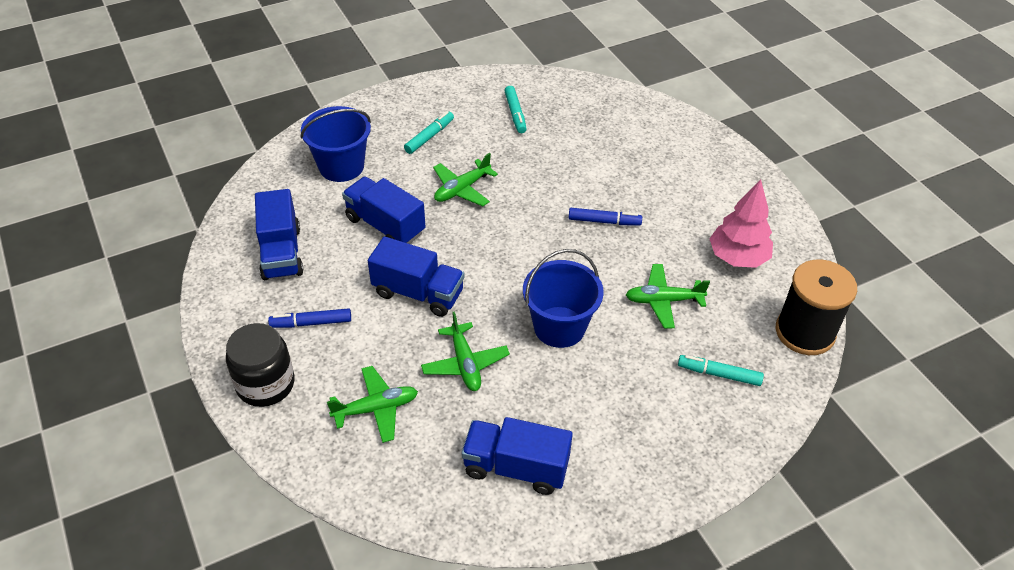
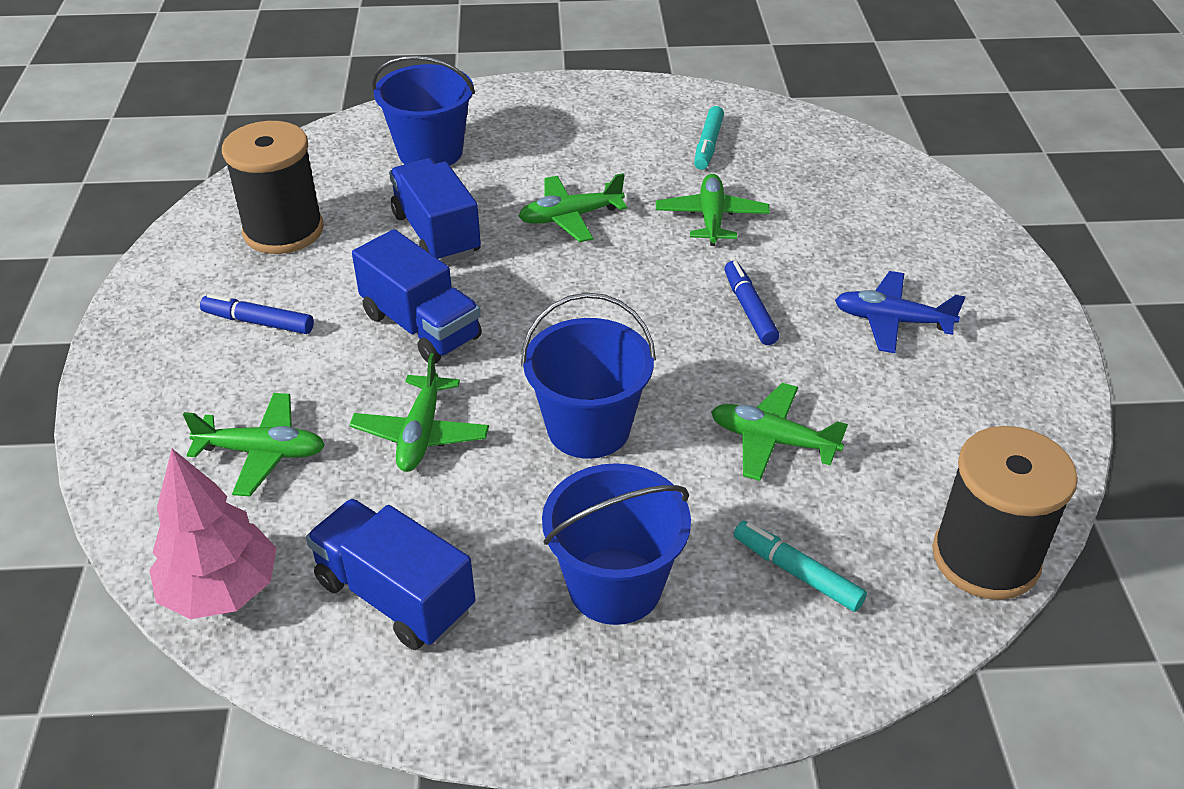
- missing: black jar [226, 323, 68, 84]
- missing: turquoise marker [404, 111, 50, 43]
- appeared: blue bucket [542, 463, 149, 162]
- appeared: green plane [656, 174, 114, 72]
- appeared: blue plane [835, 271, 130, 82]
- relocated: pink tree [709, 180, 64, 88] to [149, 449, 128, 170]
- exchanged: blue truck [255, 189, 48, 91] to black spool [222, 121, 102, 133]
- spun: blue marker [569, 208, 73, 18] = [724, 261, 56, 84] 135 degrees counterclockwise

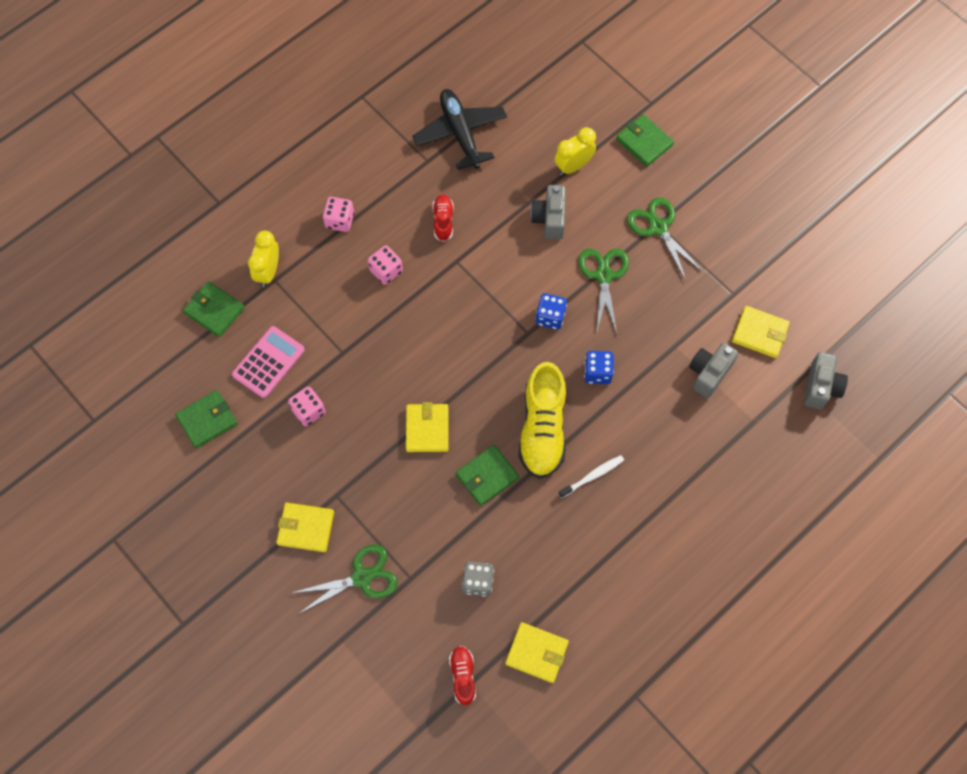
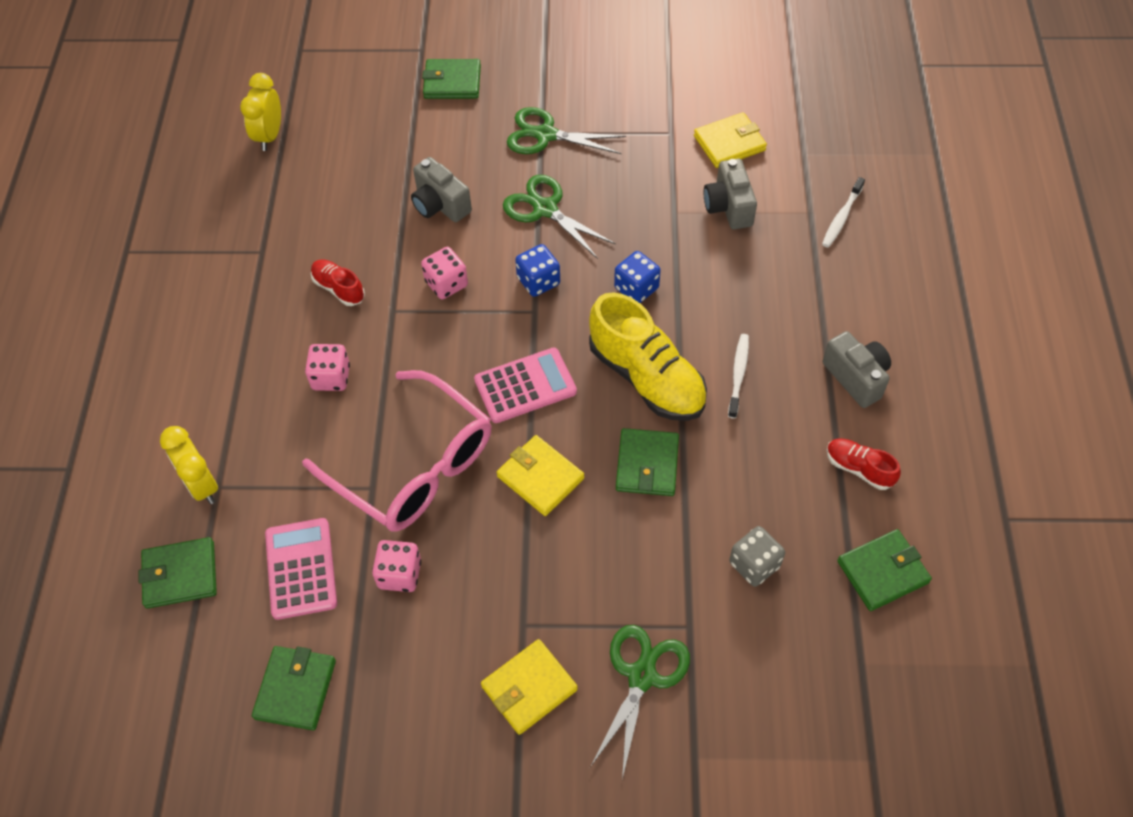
- missing: black plane [412, 89, 95, 81]
- appeared: pink glasses [302, 370, 189, 162]
- appeared: pink calculator [474, 348, 103, 75]
- appeared: white toothbrush [822, 177, 43, 71]
- relocated: pink dice [323, 197, 31, 35] to [421, 247, 47, 52]
- relocated: red shoe [449, 646, 27, 60] to [827, 438, 74, 52]
- relocated: yellow clock [555, 127, 41, 48] to [240, 73, 41, 78]
- relocated: grey camera [804, 352, 44, 57] to [823, 331, 68, 77]
- colour: yellow wallet [505, 622, 64, 61] to green wallet [837, 529, 95, 82]

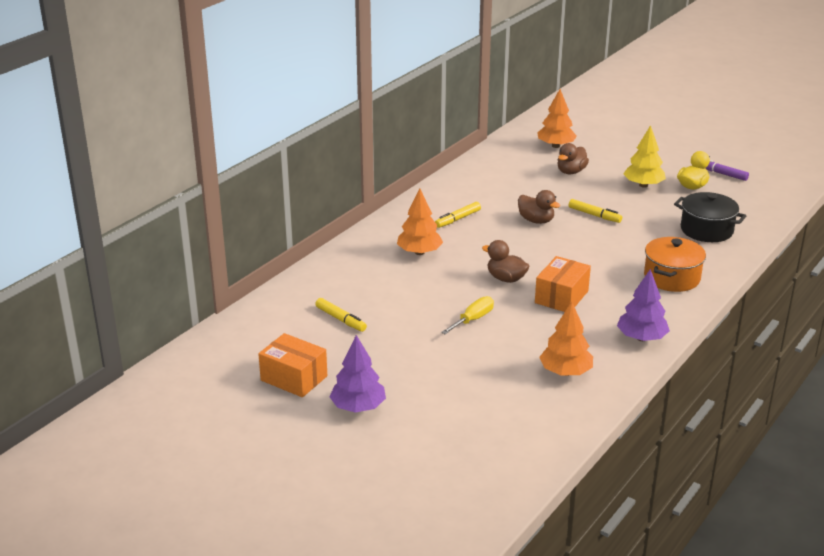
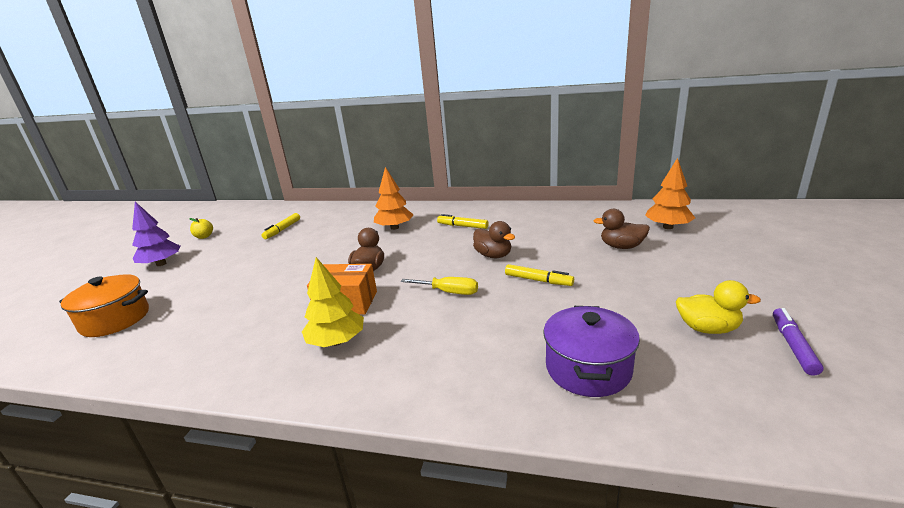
- missing: orange tree [539, 302, 54, 74]
- missing: purple tree [617, 269, 53, 72]
- relocated: yellow screwdriver [441, 296, 53, 38] to [401, 277, 77, 18]
- relocated: yellow tree [623, 125, 43, 63] to [302, 257, 62, 90]
- relocated: orange pot [644, 237, 62, 55] to [59, 274, 90, 63]
- exchanged: orange box [258, 333, 69, 64] to yellow apple [189, 218, 24, 21]
- colour: black pot [674, 192, 72, 50] to purple pot [543, 306, 97, 91]
- spun: brown duck [518, 190, 42, 34] = [473, 221, 42, 37] 60 degrees counterclockwise
- spun: yellow marker [569, 199, 53, 24] = [505, 264, 69, 22] 75 degrees counterclockwise

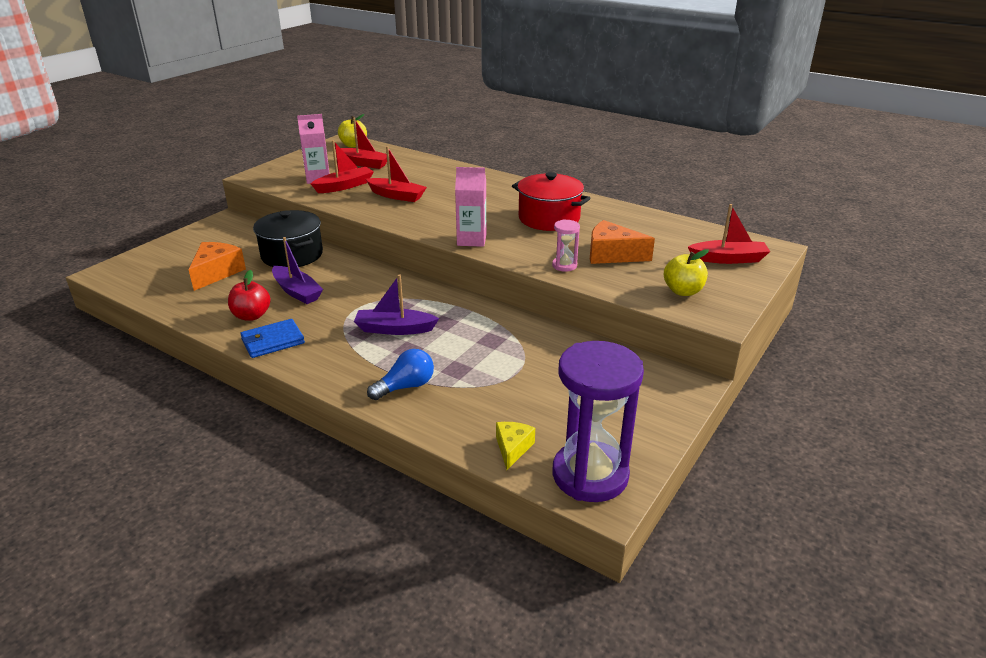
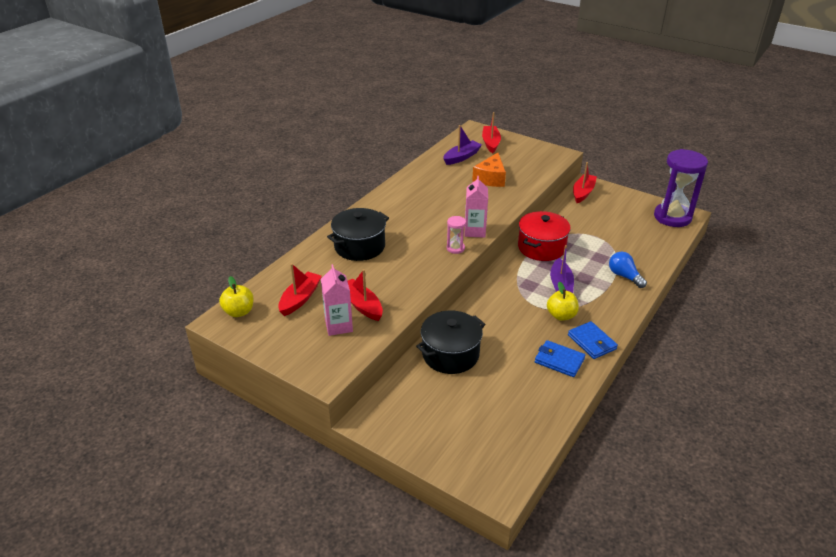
- missing: orange cheese [189, 242, 57, 49]
- missing: yellow cheese [496, 422, 39, 48]
- appeared: black pot [327, 208, 62, 53]
- relocated: purple boat [272, 237, 51, 67] to [443, 125, 39, 40]
- relocated: red boat [366, 146, 61, 56] to [573, 162, 24, 41]
- relocated: red pot [512, 172, 79, 59] to [518, 211, 53, 50]
- relocated: pink hourglass [552, 219, 28, 53] to [447, 216, 19, 38]
- relocated: yellow apple [664, 249, 45, 47] to [547, 281, 32, 40]
- exchanged: red apple [228, 270, 43, 51] to blue wallet [535, 340, 50, 37]

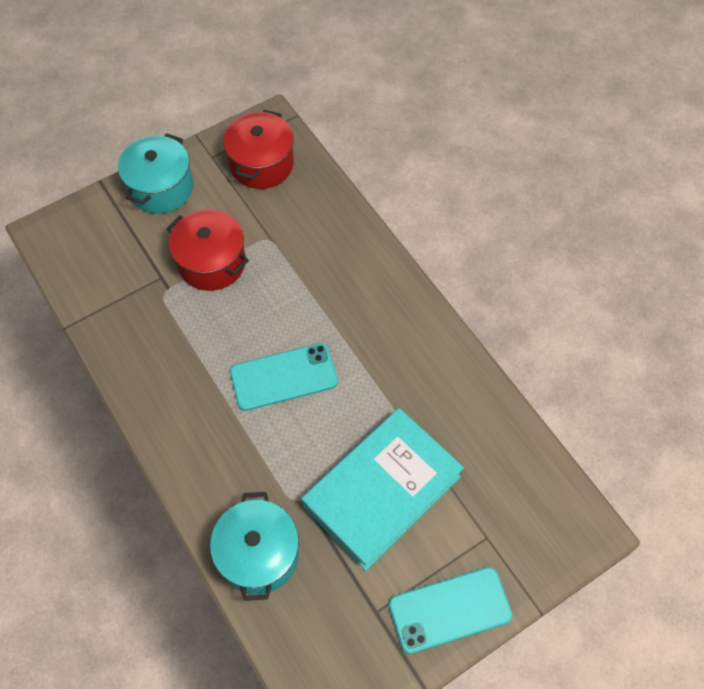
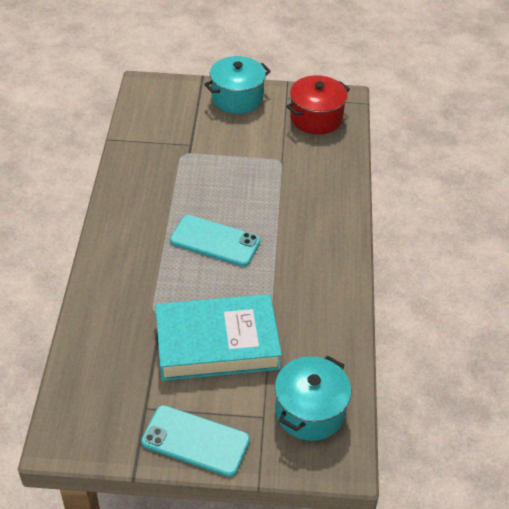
- missing: red pot [166, 210, 83, 81]
- relocated: turquoise pot [210, 492, 89, 109] to [275, 355, 76, 86]

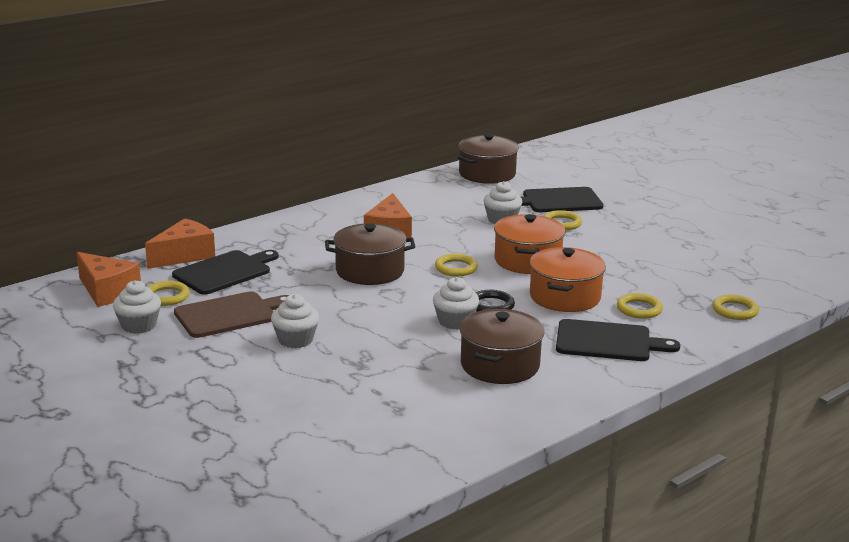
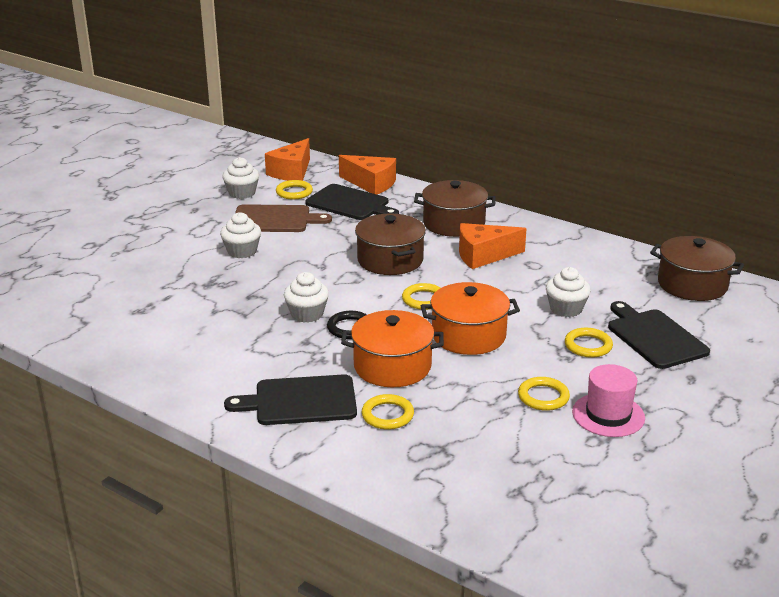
- appeared: pink hat [572, 364, 73, 73]
- relocated: brown pot [460, 309, 84, 75] to [414, 180, 82, 57]
- relocated: yellow ring [712, 294, 47, 26] to [518, 377, 52, 34]
- spun: brown cutting board [174, 291, 115, 47] = [235, 204, 97, 28] 45 degrees counterclockwise
- spun: black cutting board [556, 319, 124, 42] = [224, 374, 133, 51] 90 degrees clockwise

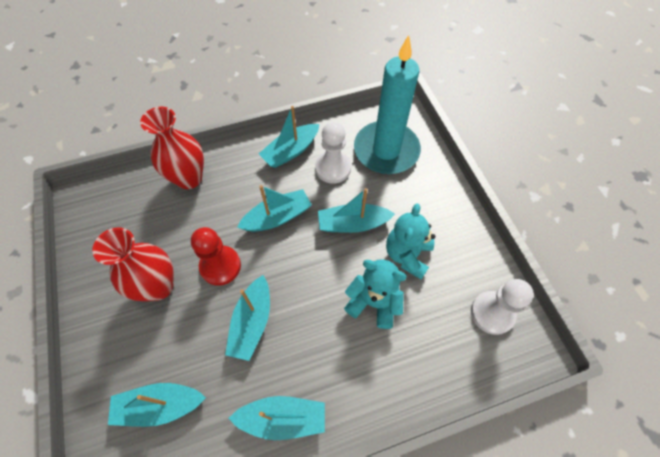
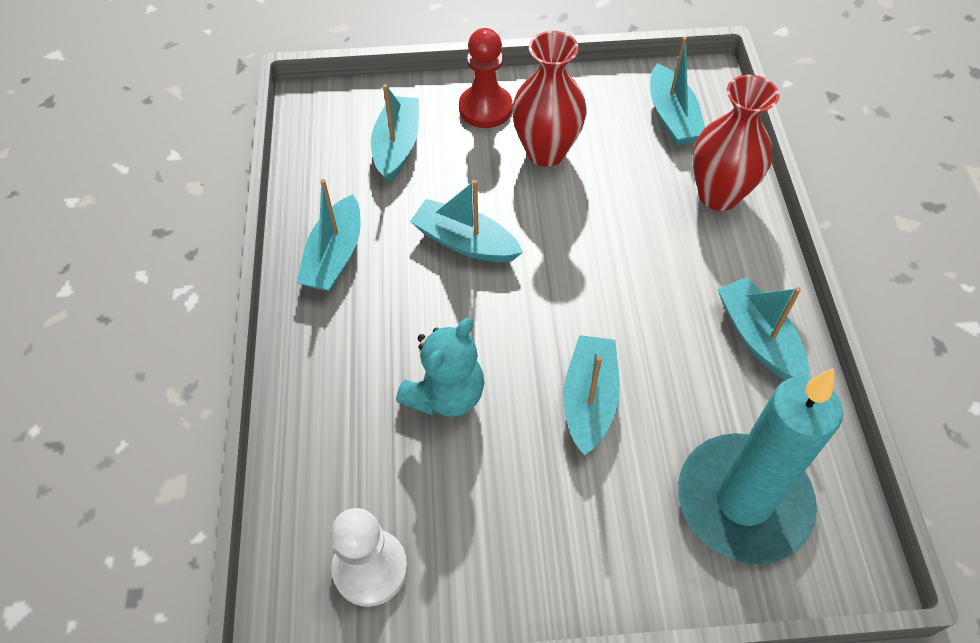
- missing: white pawn [315, 122, 36, 62]
- missing: turquoise teddy bear [386, 203, 49, 77]
- relocated: red pawn [191, 227, 50, 59] to [459, 28, 53, 100]
- relocated: turquoise boat [237, 185, 75, 47] to [650, 37, 55, 108]

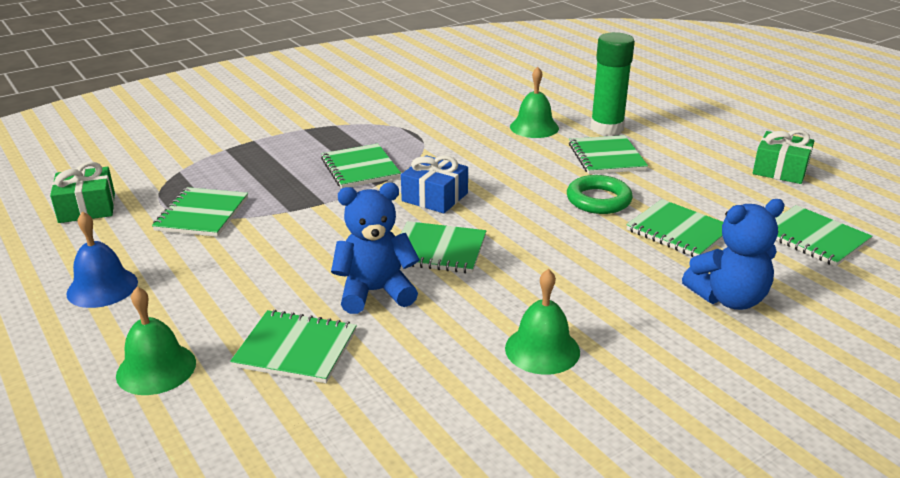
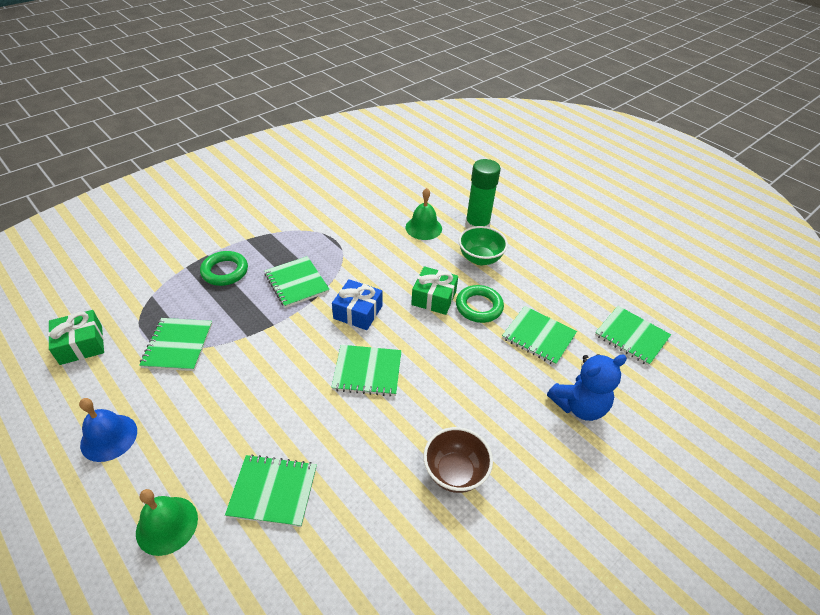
- missing: blue teddy bear [331, 183, 89, 131]
- appeared: green ring [200, 251, 48, 35]
- relocated: green gift [753, 130, 61, 54] to [411, 266, 47, 49]
- exchanged: green bell [505, 269, 75, 106] to brown bowl [423, 427, 70, 66]
- exchanged: green notebook [569, 135, 79, 39] to green bowl [459, 226, 49, 39]

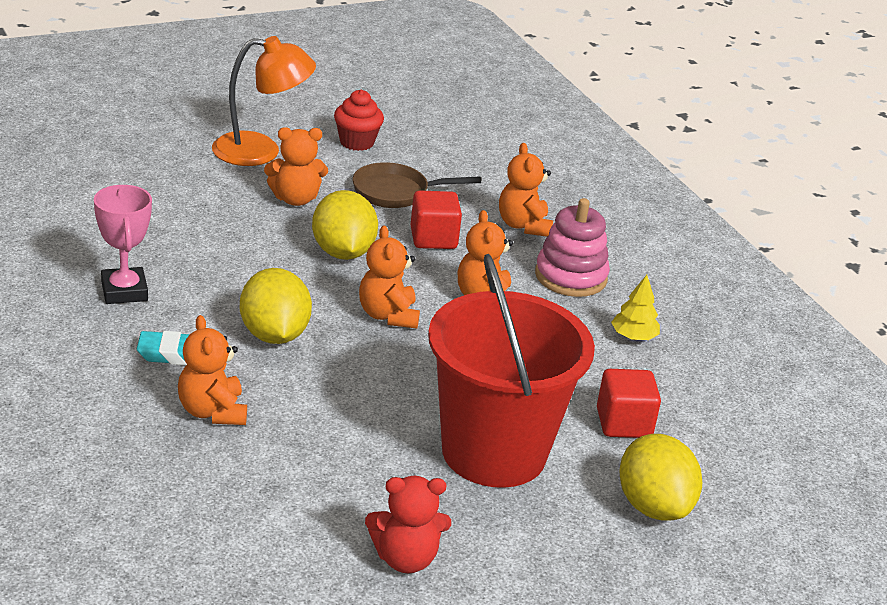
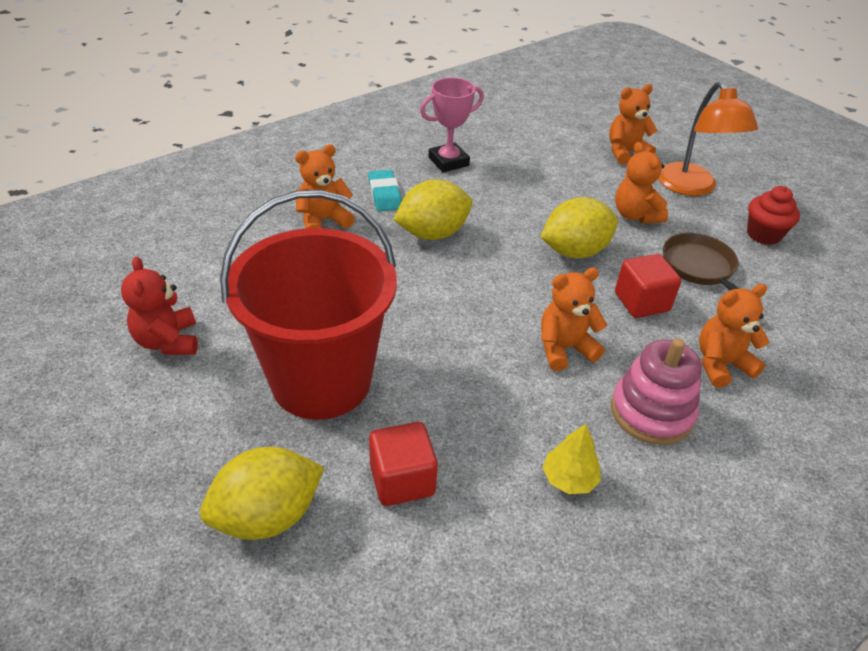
- relocated: orange teddy bear [359, 226, 61, 103] to [609, 84, 49, 80]

